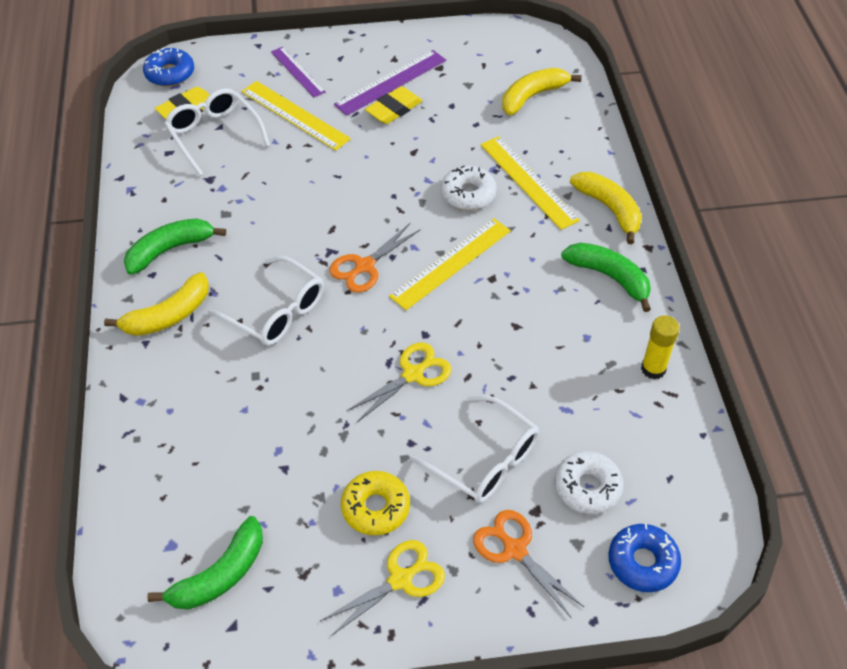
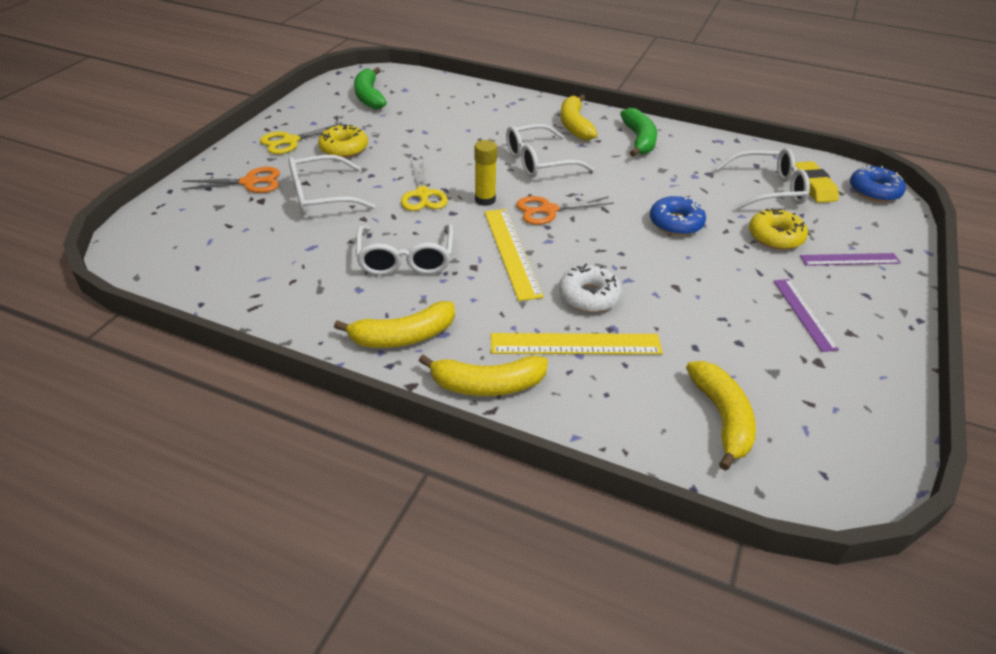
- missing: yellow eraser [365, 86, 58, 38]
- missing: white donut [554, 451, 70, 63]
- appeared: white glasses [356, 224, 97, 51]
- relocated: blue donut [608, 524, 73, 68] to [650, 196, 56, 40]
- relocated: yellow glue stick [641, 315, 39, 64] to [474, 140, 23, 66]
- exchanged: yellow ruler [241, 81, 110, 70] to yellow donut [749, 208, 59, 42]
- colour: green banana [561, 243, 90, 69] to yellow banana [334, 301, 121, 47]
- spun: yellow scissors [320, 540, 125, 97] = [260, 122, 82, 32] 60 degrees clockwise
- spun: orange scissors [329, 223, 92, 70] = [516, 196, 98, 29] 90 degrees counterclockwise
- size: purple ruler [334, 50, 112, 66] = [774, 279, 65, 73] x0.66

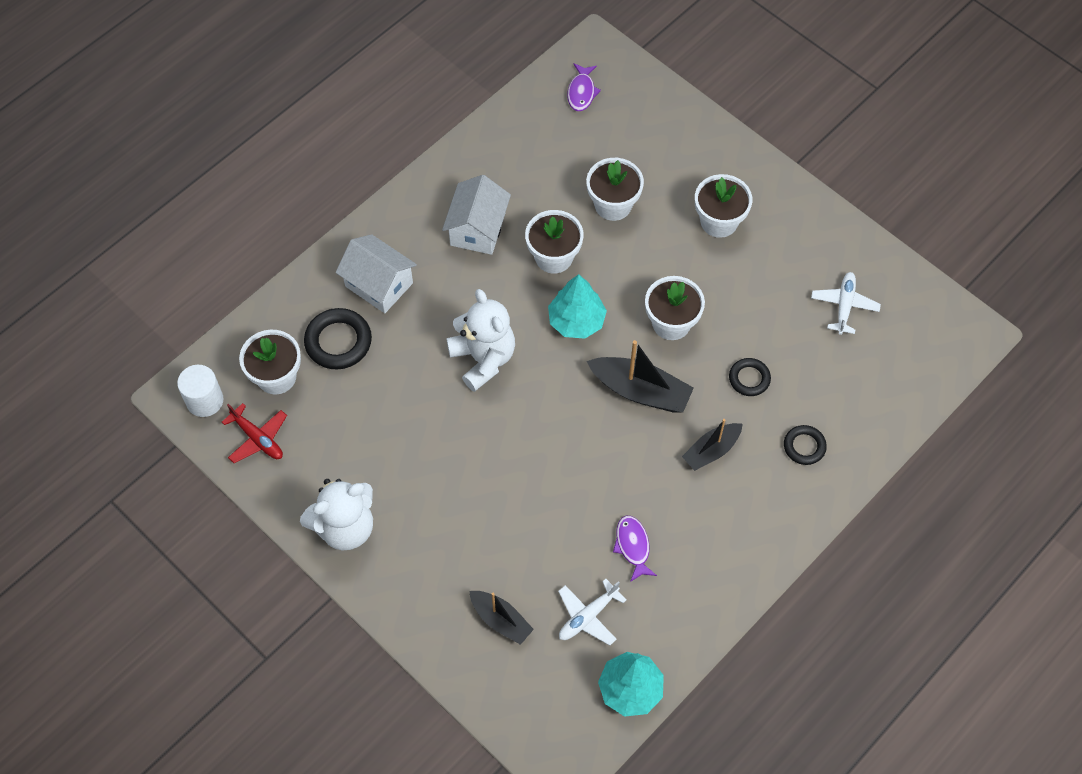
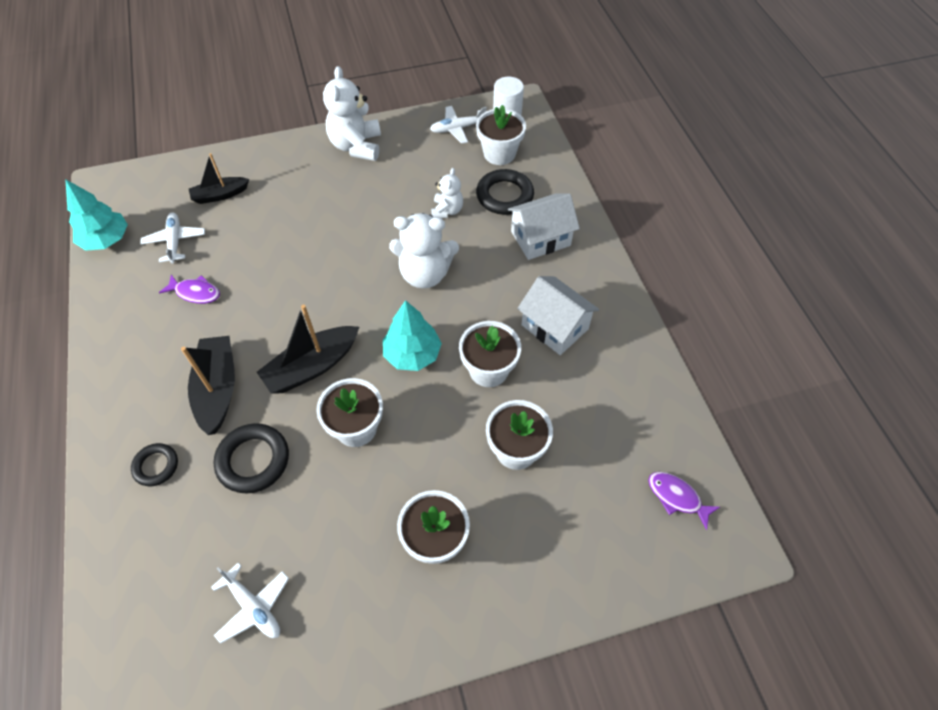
- appeared: white teddy bear [431, 168, 32, 50]
- colour: red plane [222, 403, 65, 60] to white plane [430, 106, 57, 38]
- size: black boat [682, 419, 60, 52] = [181, 336, 54, 99] x1.56
- size: black ring [729, 358, 42, 38] = [214, 423, 75, 71] x1.63

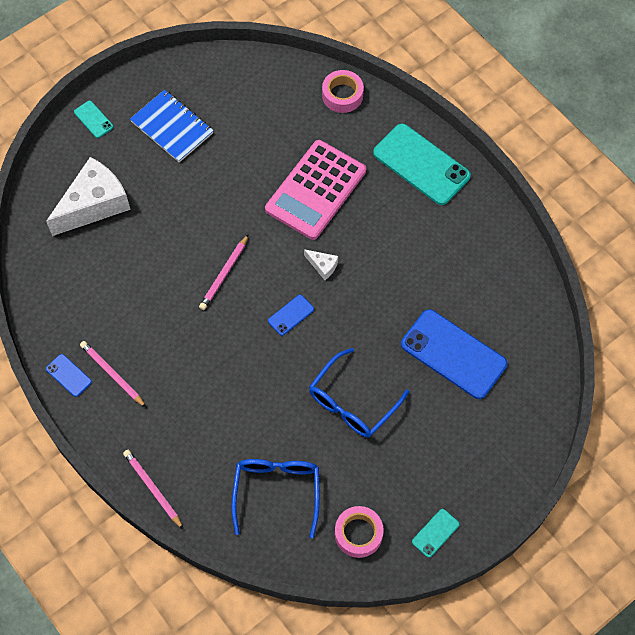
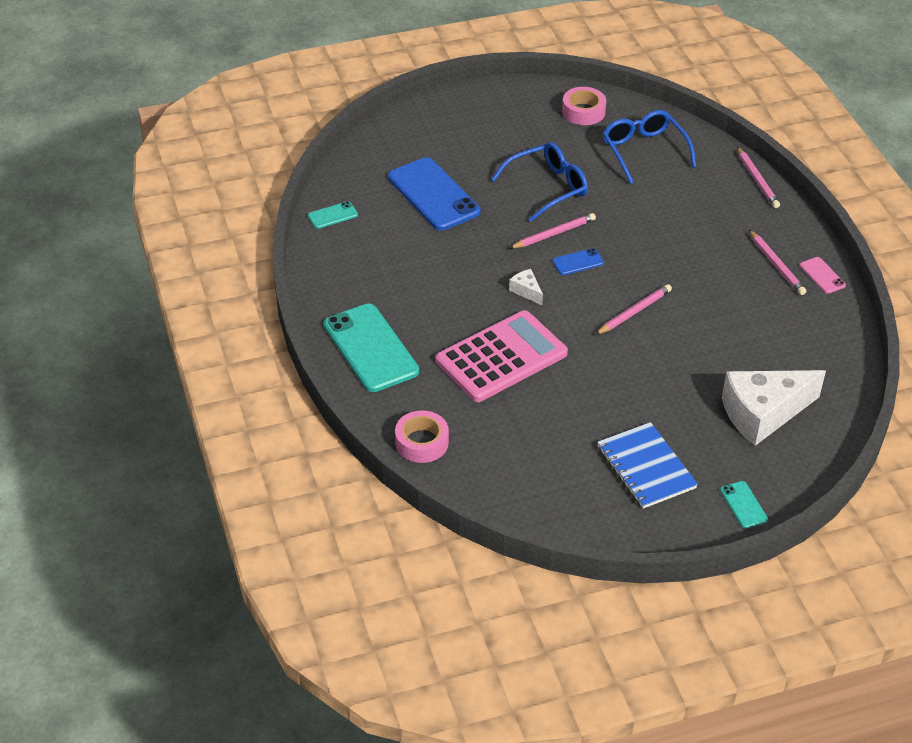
- appeared: pink pencil [509, 213, 87, 36]
- relocated: turquoise phone [412, 509, 47, 49] to [308, 201, 50, 28]
- colour: blue phone [46, 354, 46, 43] to pink phone [800, 257, 46, 37]
- spun: blue glasses [231, 459, 89, 79] = [602, 110, 94, 74] 135 degrees clockwise

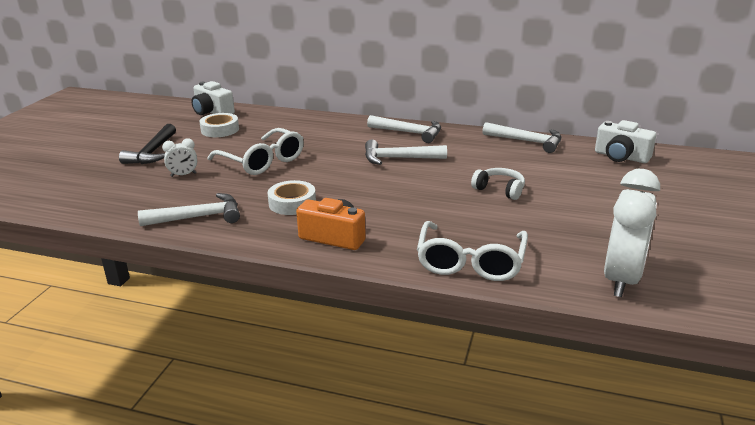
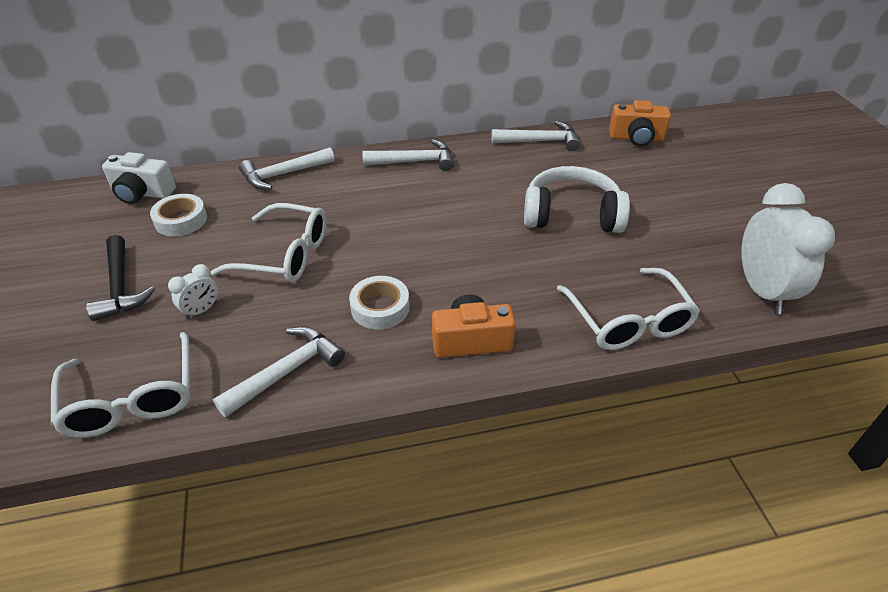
- appeared: white glasses [51, 332, 140, 106]
- relocated: white hammer [365, 140, 82, 25] to [239, 148, 96, 42]
- colour: white camera [595, 120, 61, 43] to orange camera [609, 100, 62, 46]
- size: white headphones [471, 168, 54, 32] = [524, 166, 106, 67] x1.84

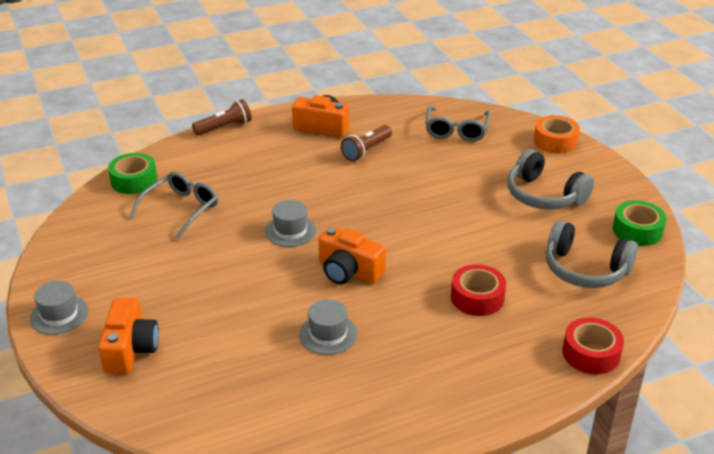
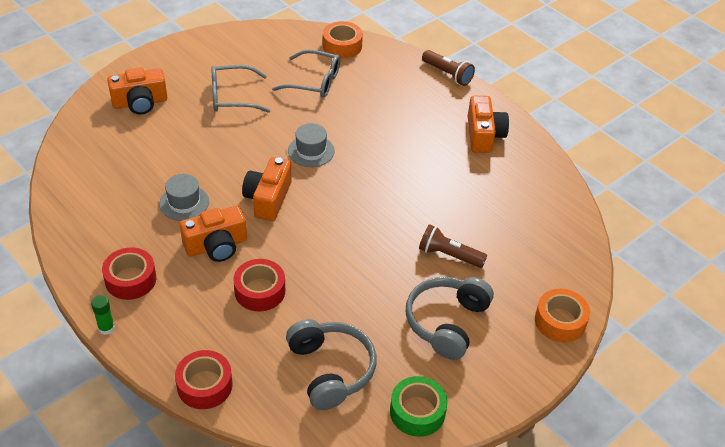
- missing: grey hat [30, 281, 59, 54]
- appeared: green glue stick [91, 295, 24, 40]
- appeared: red tape [102, 247, 54, 53]
- appeared: orange camera [180, 206, 67, 56]
- relocated: brown flashlight [341, 125, 51, 36] to [419, 224, 68, 44]
- relocated: grey glasses [425, 105, 66, 36] to [211, 65, 59, 48]
- colour: green tape [108, 153, 49, 41] to orange tape [323, 21, 40, 38]
- spun: grey headphones [546, 220, 92, 68] = [286, 319, 91, 91] 150 degrees clockwise

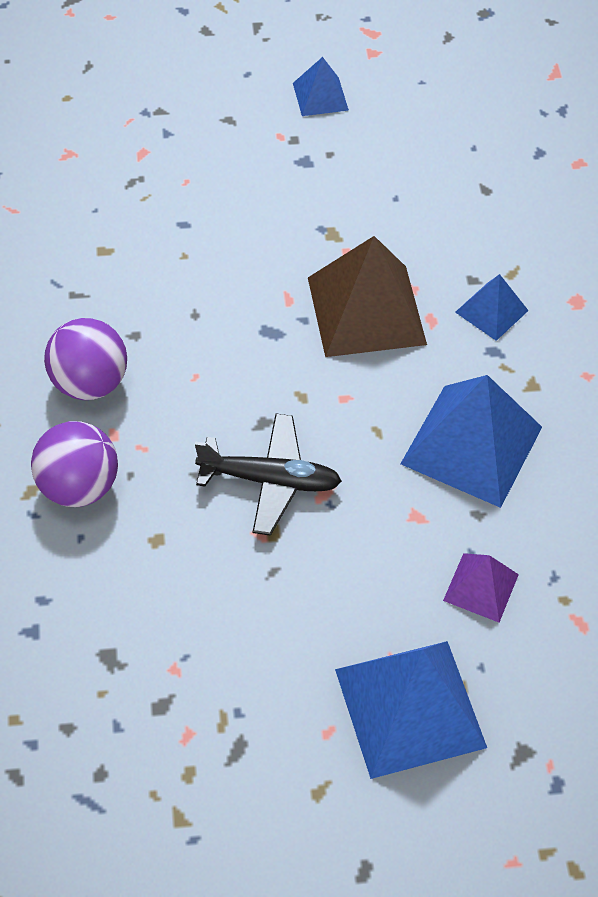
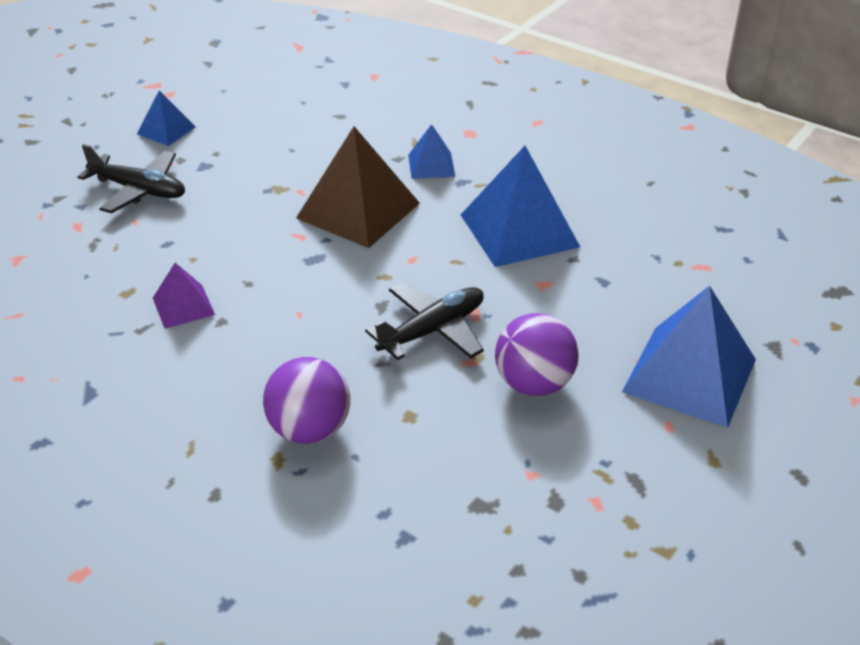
- appeared: black plane [78, 144, 107, 69]
- relocated: purple ball [44, 318, 83, 82] to [495, 313, 84, 83]
- relocated: purple pyramid [443, 553, 76, 69] to [153, 263, 62, 66]

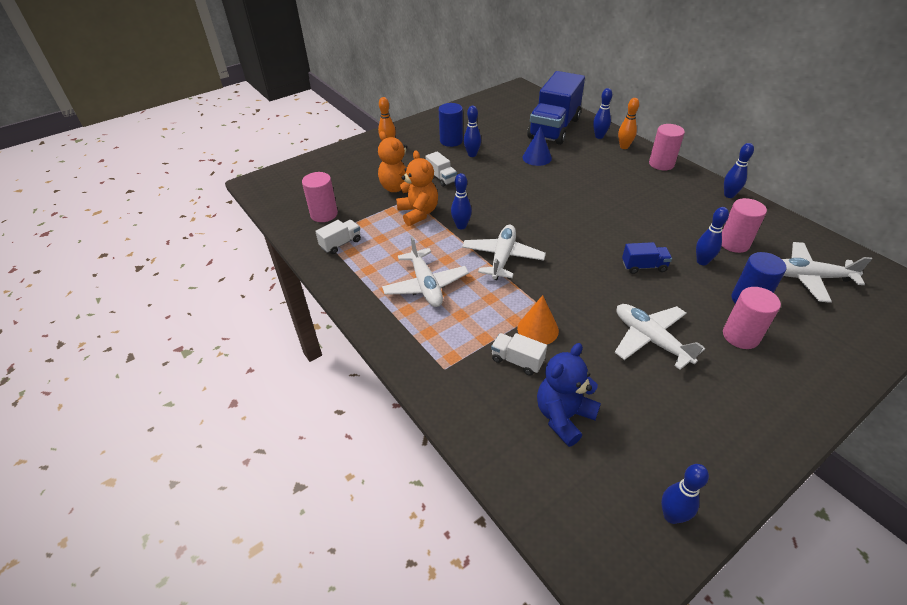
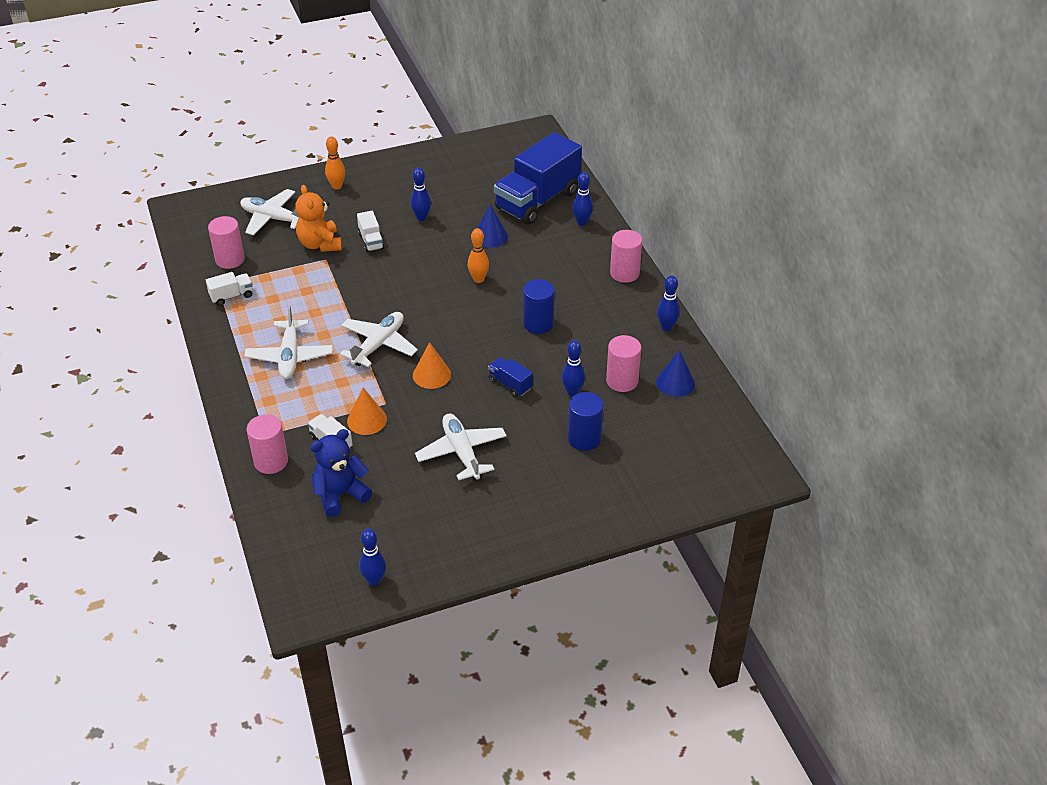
- missing: orange teddy bear [396, 150, 42, 76]
- missing: blue bowling pin [451, 173, 21, 56]
- appeared: orange cone [413, 342, 38, 47]
- appeared: blue cone [656, 350, 39, 47]
- relocated: blue cylinder [439, 103, 24, 44] to [523, 279, 32, 55]
- relocated: orange bowling pin [618, 98, 21, 51] to [468, 228, 21, 55]
- relocated: pink cylinder [723, 287, 58, 62] to [246, 414, 42, 60]
- relocated: white plane [782, 242, 90, 61] to [240, 189, 59, 47]
- spun: blue truck [622, 242, 50, 32] = [488, 357, 45, 40] 150 degrees counterclockwise

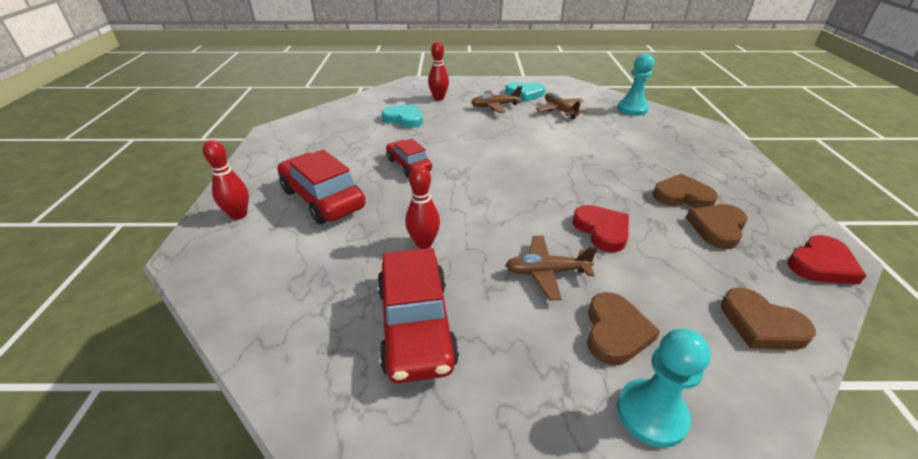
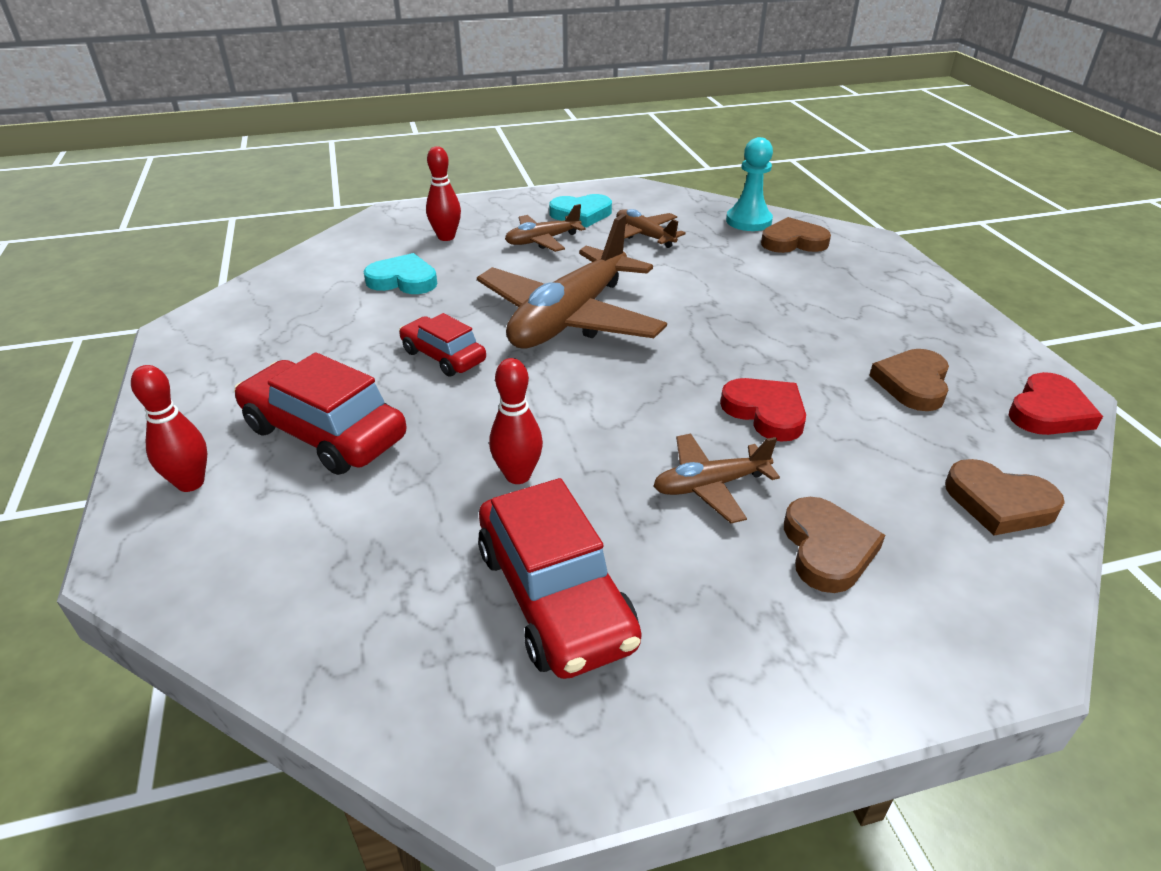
- missing: turquoise pawn [617, 329, 94, 119]
- appeared: brown plane [477, 214, 190, 135]
- relocated: brown heart [653, 174, 65, 34] to [761, 217, 70, 36]

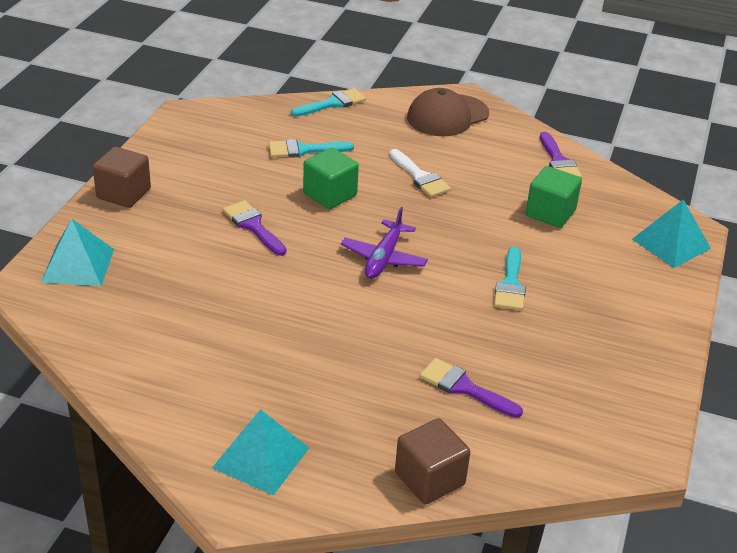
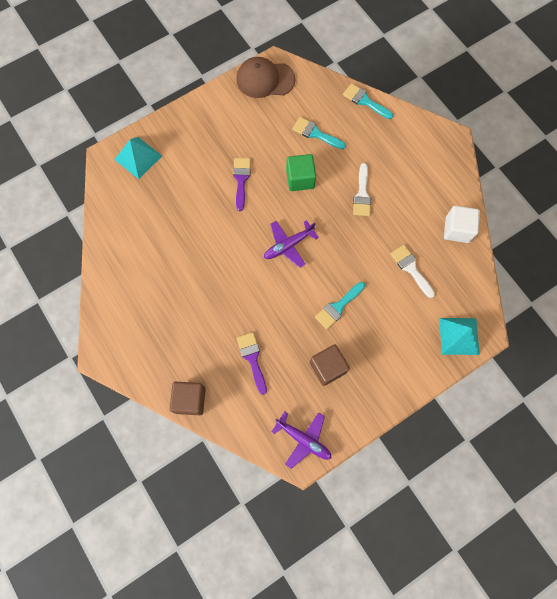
- missing: turquoise pyramid [212, 409, 97, 86]
- appeared: purple plane [272, 412, 59, 57]
- relocated: brown cube [93, 147, 58, 61] to [310, 345, 40, 41]
- relocated: brown cap [407, 88, 82, 48] to [236, 57, 59, 41]
- exchanged: green cube [526, 166, 56, 62] to white brush [390, 245, 45, 53]
- exchanged: purple brush [540, 132, 42, 46] to white cube [444, 206, 36, 37]
- spun: turquoise brush [291, 88, 75, 29] = [343, 83, 50, 36] 150 degrees counterclockwise

